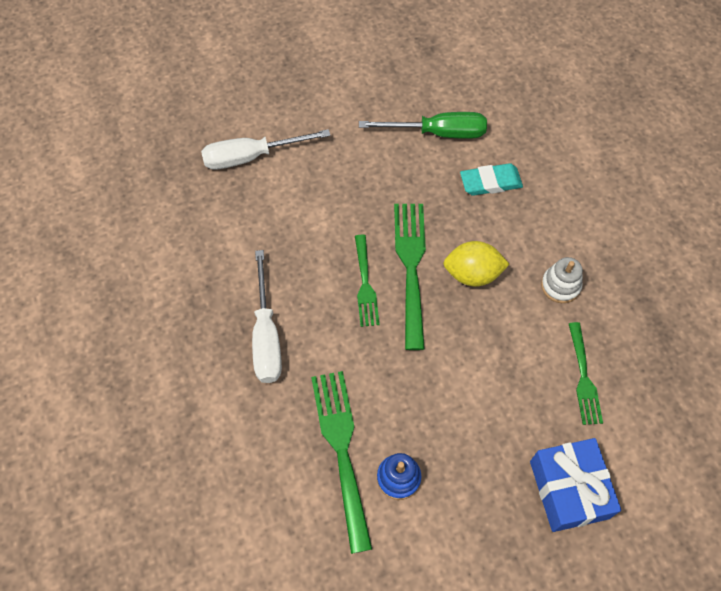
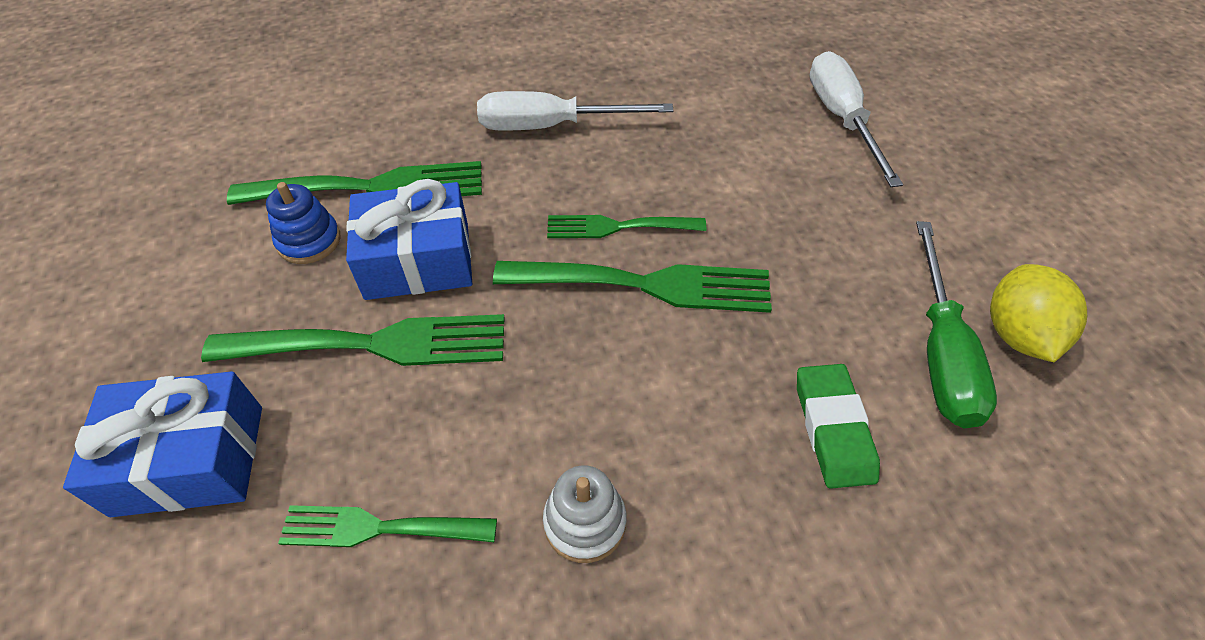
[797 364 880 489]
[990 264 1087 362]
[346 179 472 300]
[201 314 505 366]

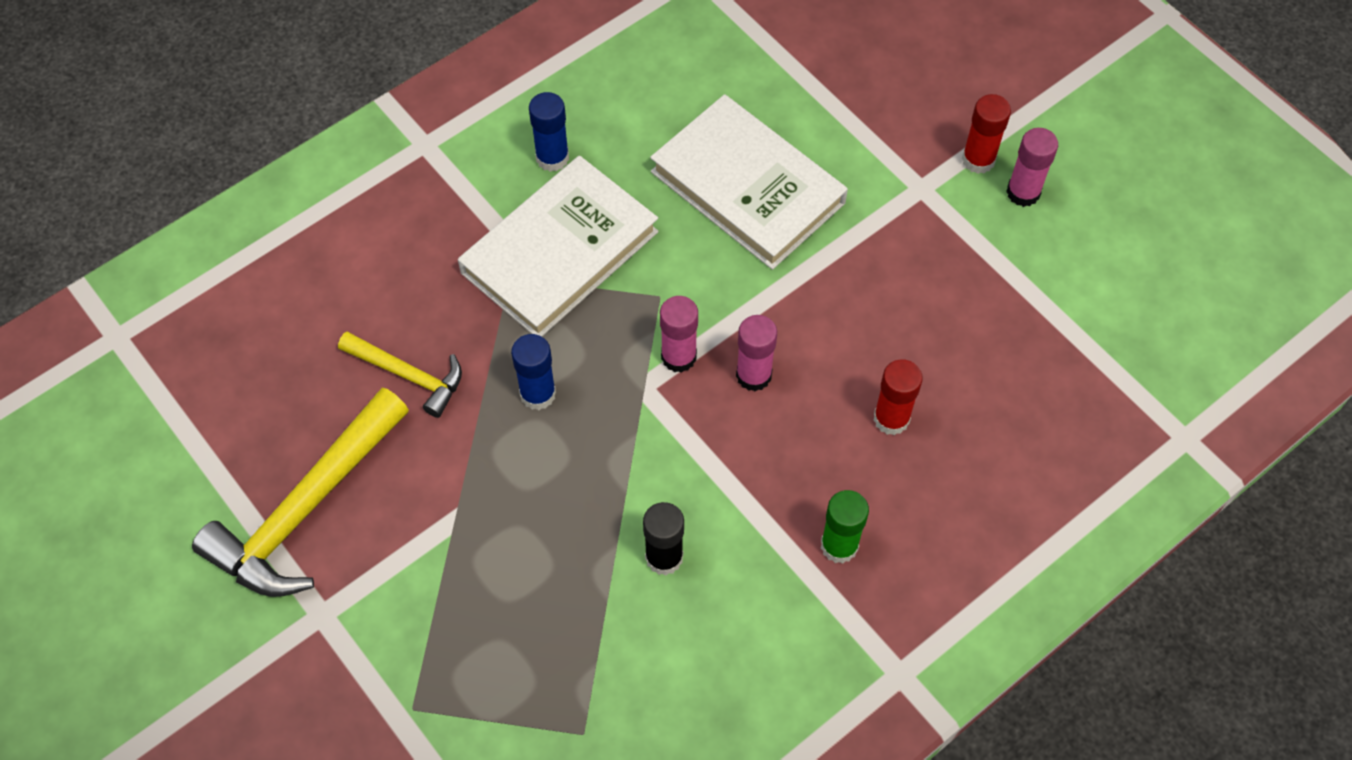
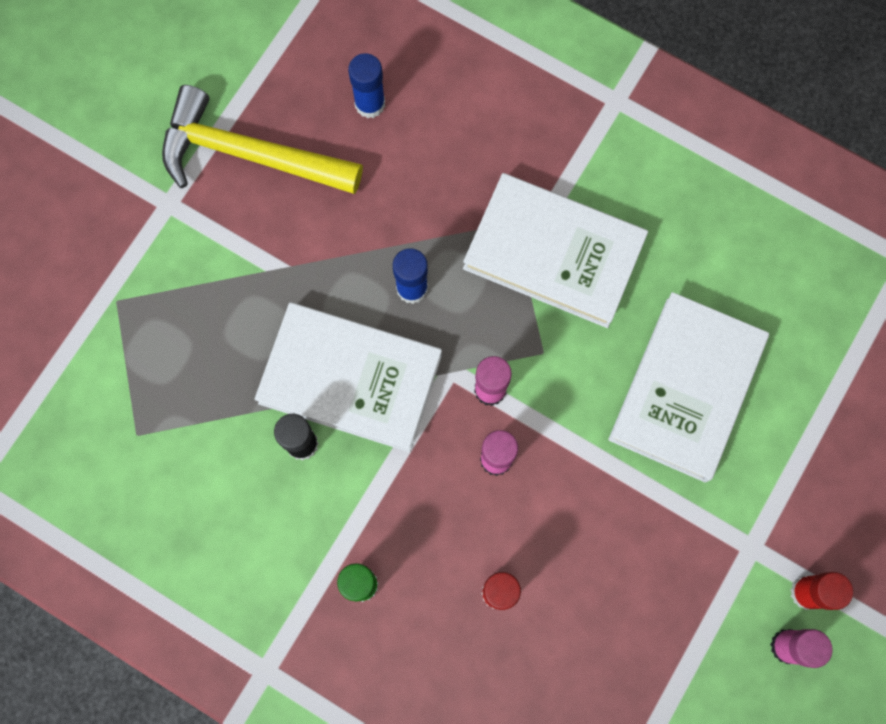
[348 53 385 118]
[338 332 462 418] (first image)
[254 302 442 452]

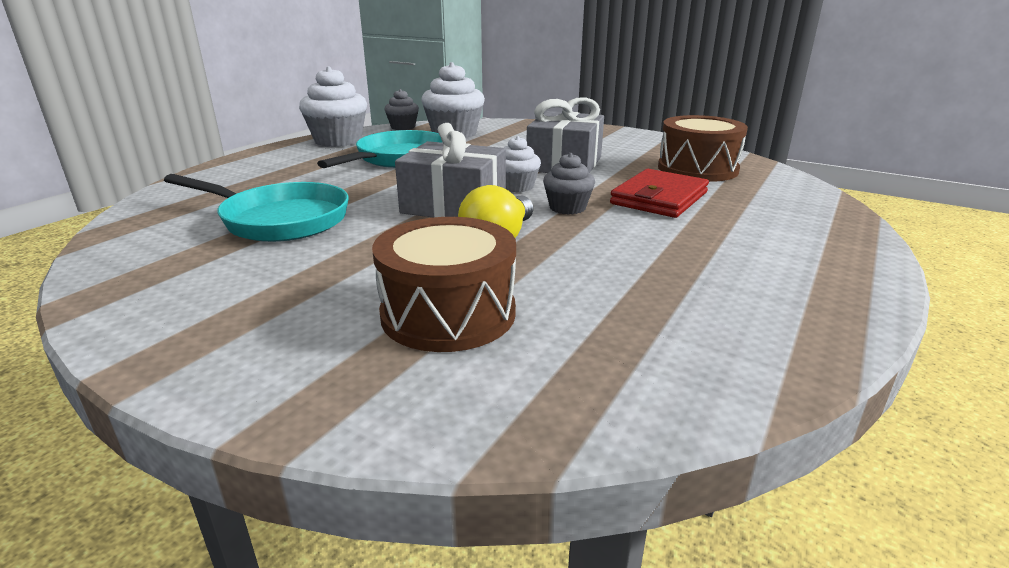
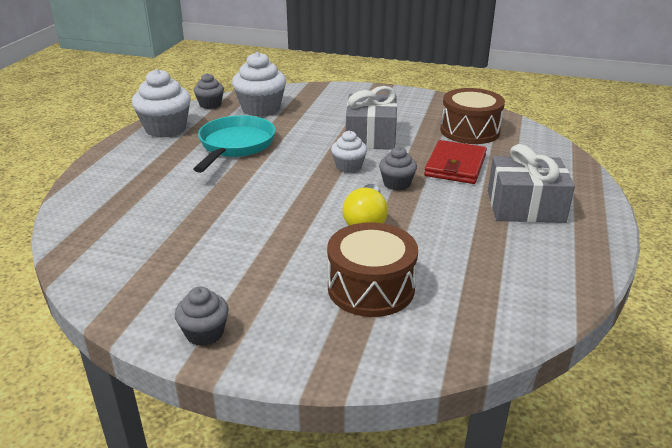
[488 144 575 223]
[164 174 349 242] (first image)
[175 286 229 346]

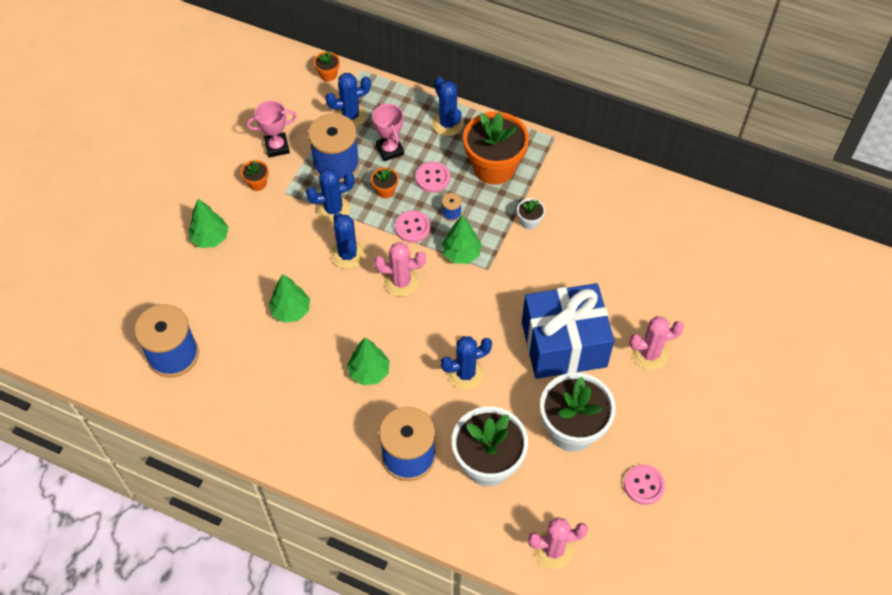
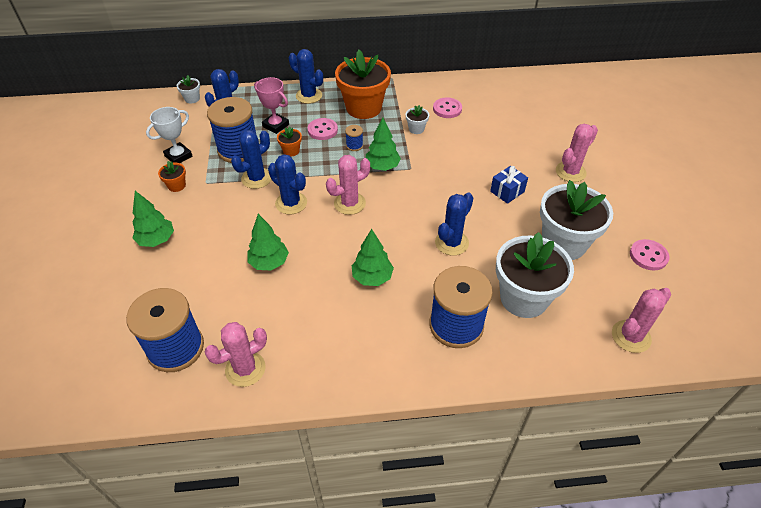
[177 75 200 103]
[146 107 192 163]
[433 98 462 118]
[490 166 528 204]
[204 322 267 387]

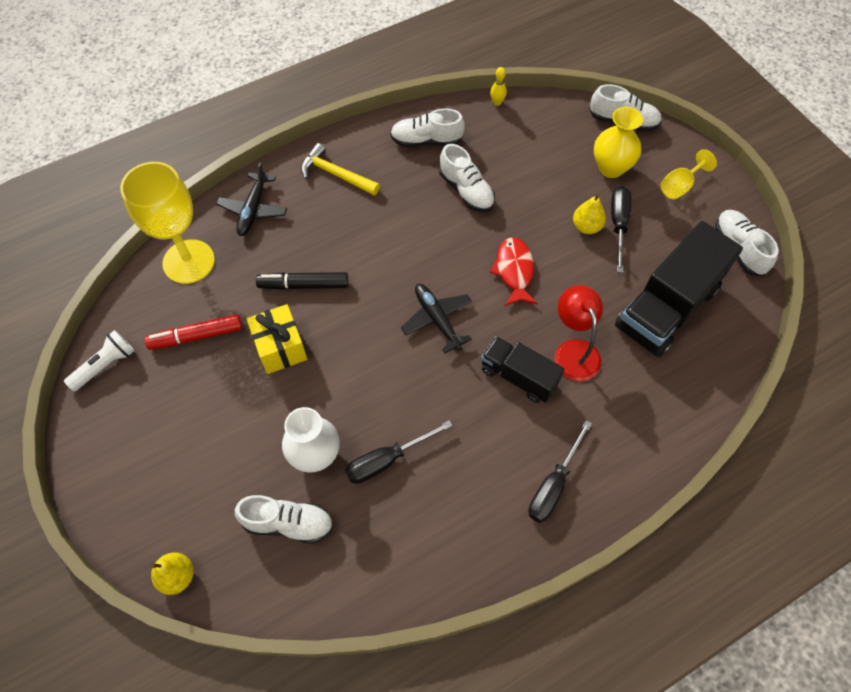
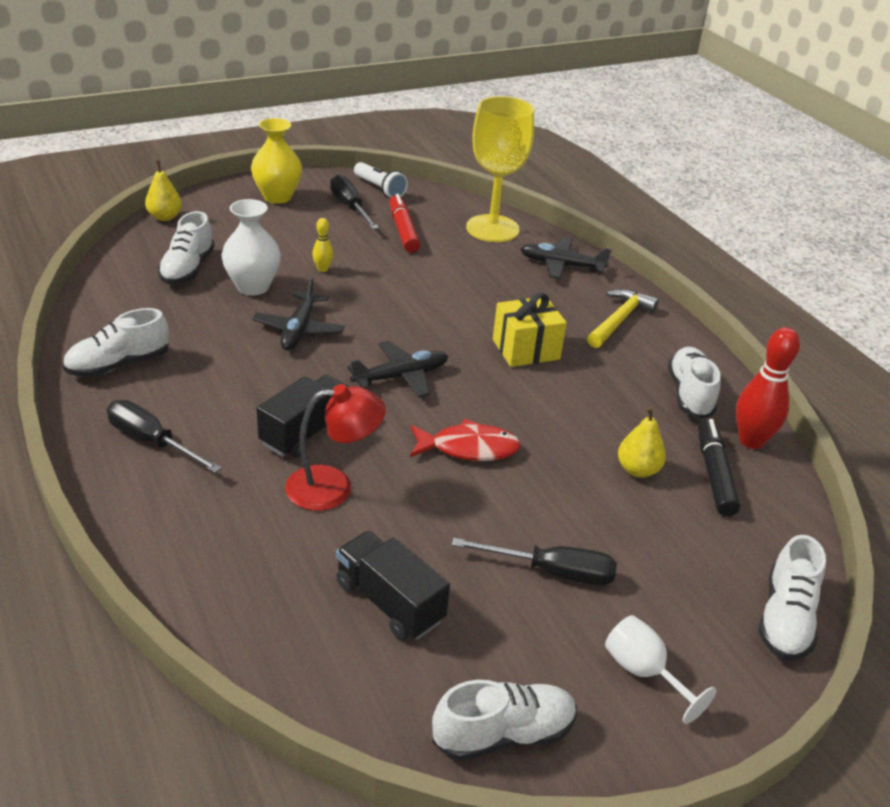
[312 218 333 272]
[251 118 302 204]
[63 308 169 377]
[605 615 717 724]
[618 407 666 478]
[336 531 450 640]
[698 419 740 517]
[493 293 567 367]
[330 175 379 229]
[252 276 345 350]
[736 327 800 449]

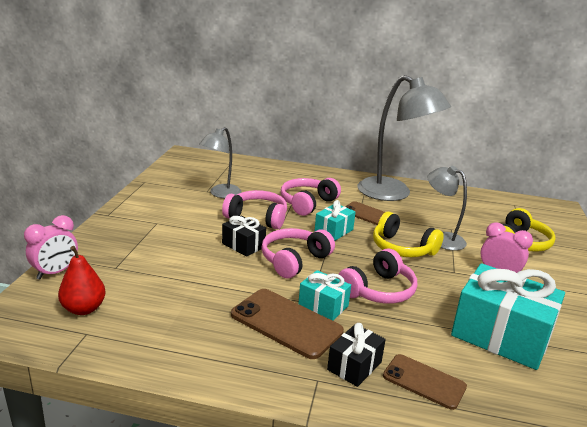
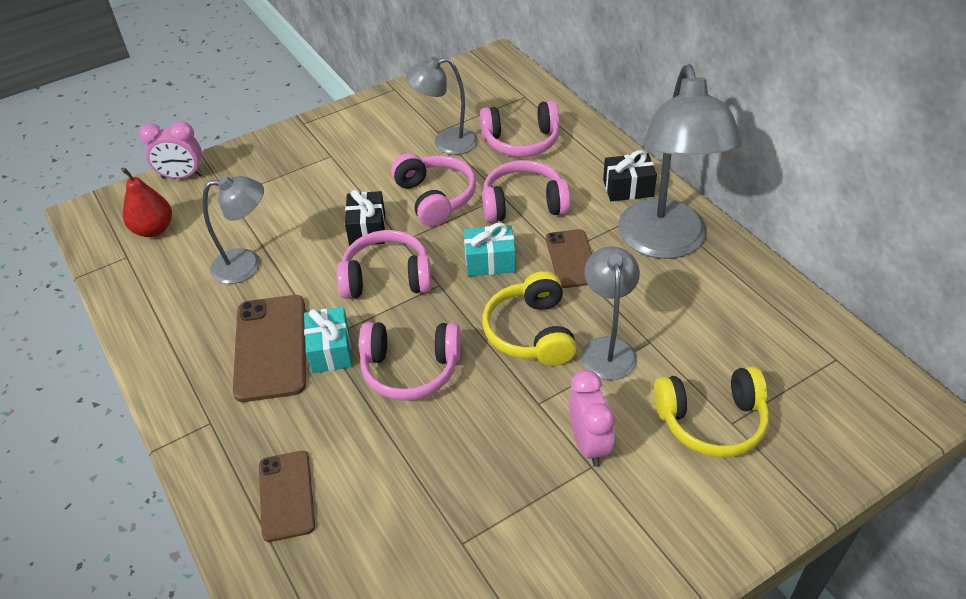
[451 263 565 370] (first image)
[603 150 657 201]
[480 101 559 157]
[202 176 264 284]

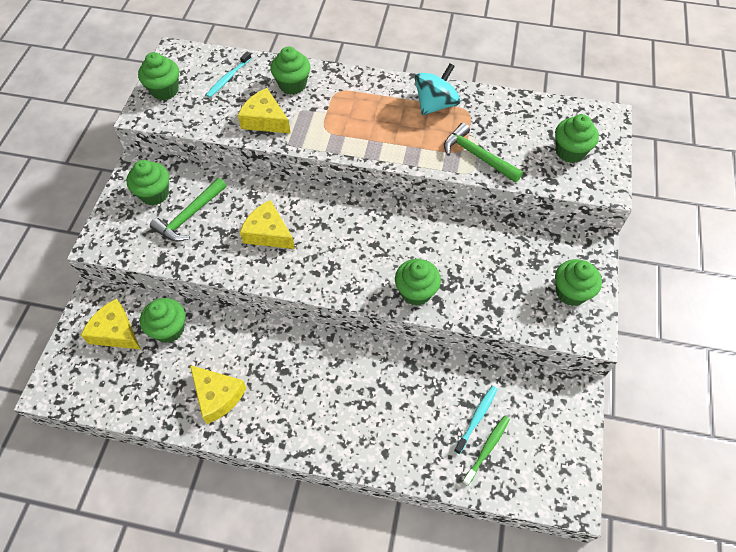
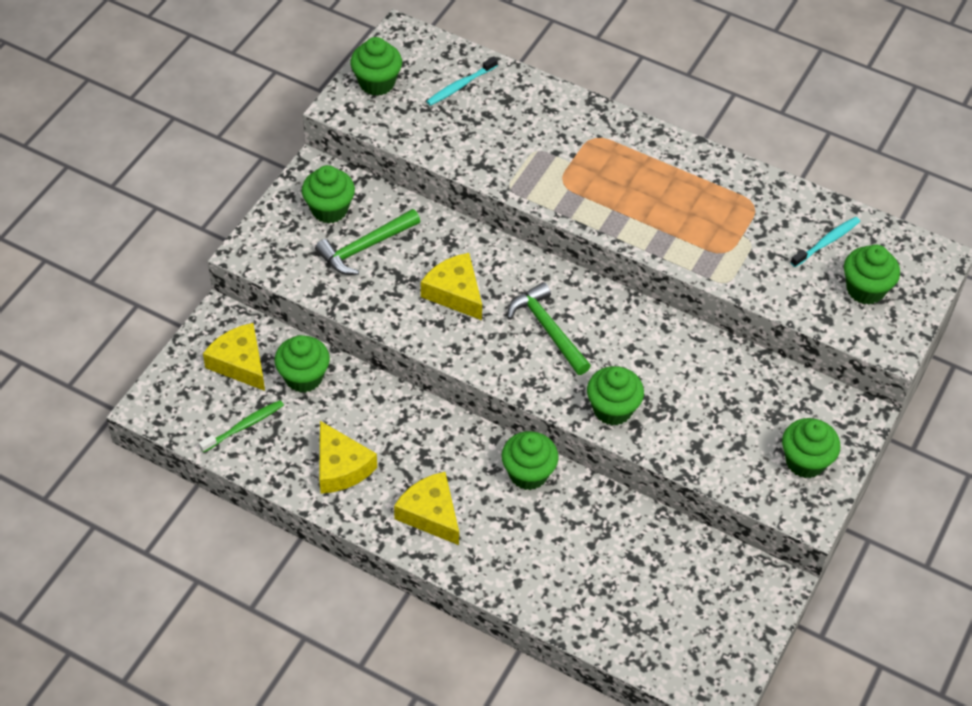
[502 431 559 490]
[415 63 461 115] (first image)
[394 472 459 545]
[507 282 591 375]
[790 217 860 267]
[199 400 284 453]

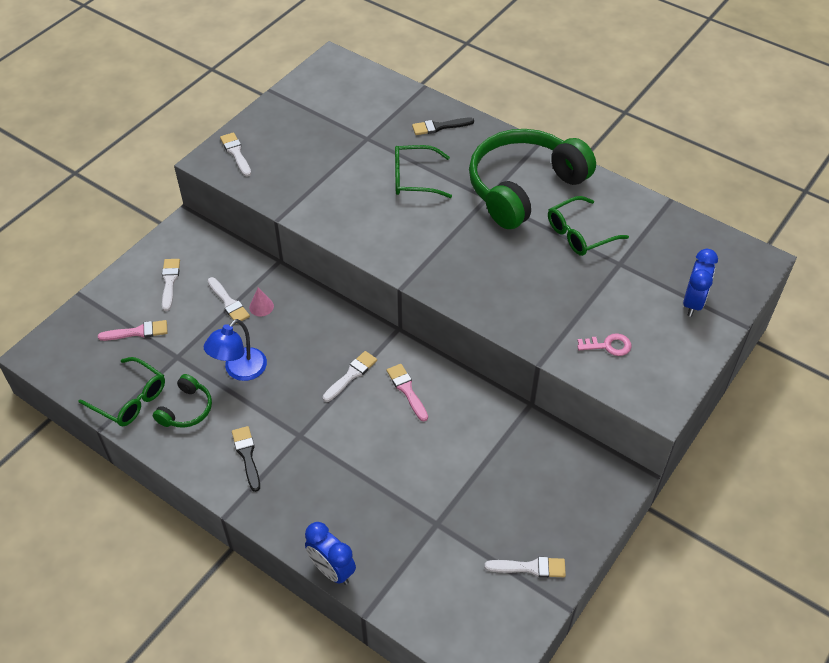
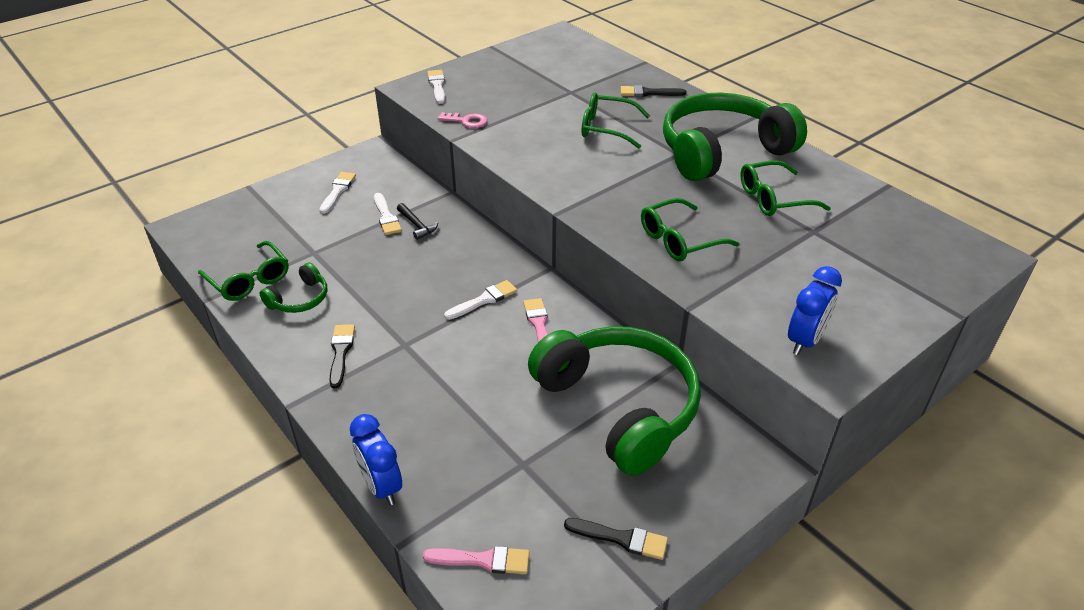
[788 266 842 355]
[397 203 438 240]
[204 319 267 381] (first image)
[423 546 530 574]
[438 112 487 128]
[564 518 668 560]
[641 198 739 261]
[528 326 701 476]

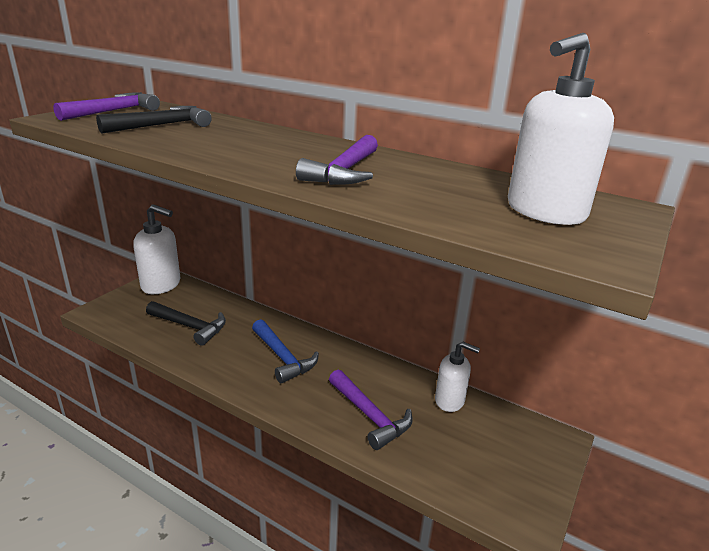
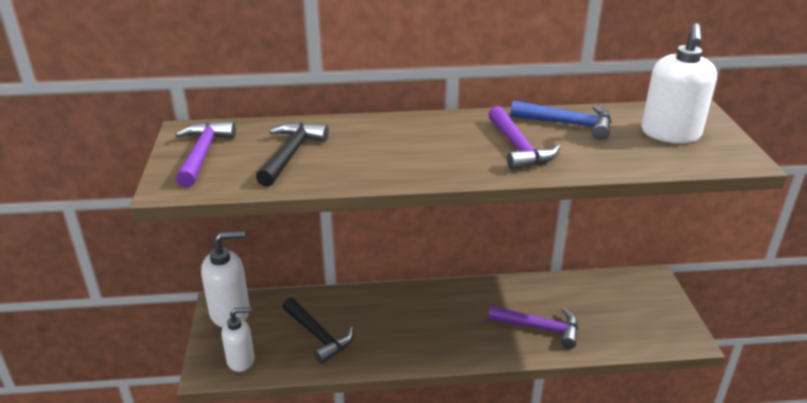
[283 298 354 364]
[510 101 611 140]
[221 307 254 372]

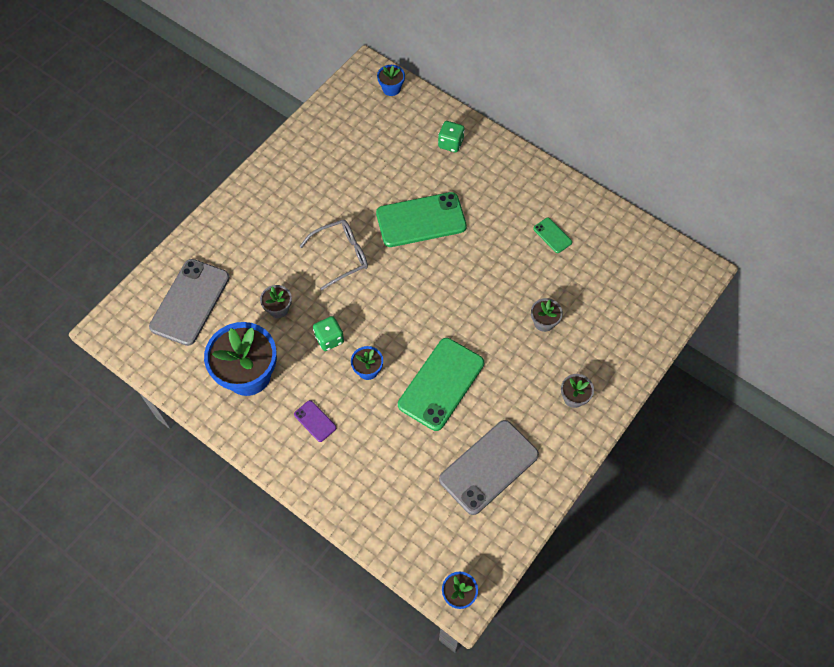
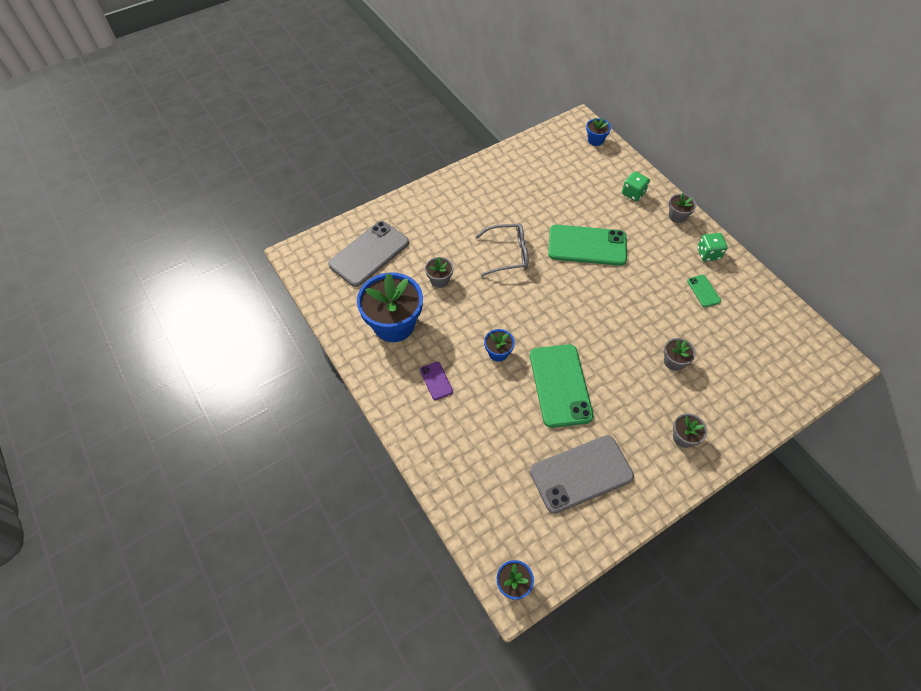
[697 233 728 261]
[530 344 594 428]
[669 193 696 223]

